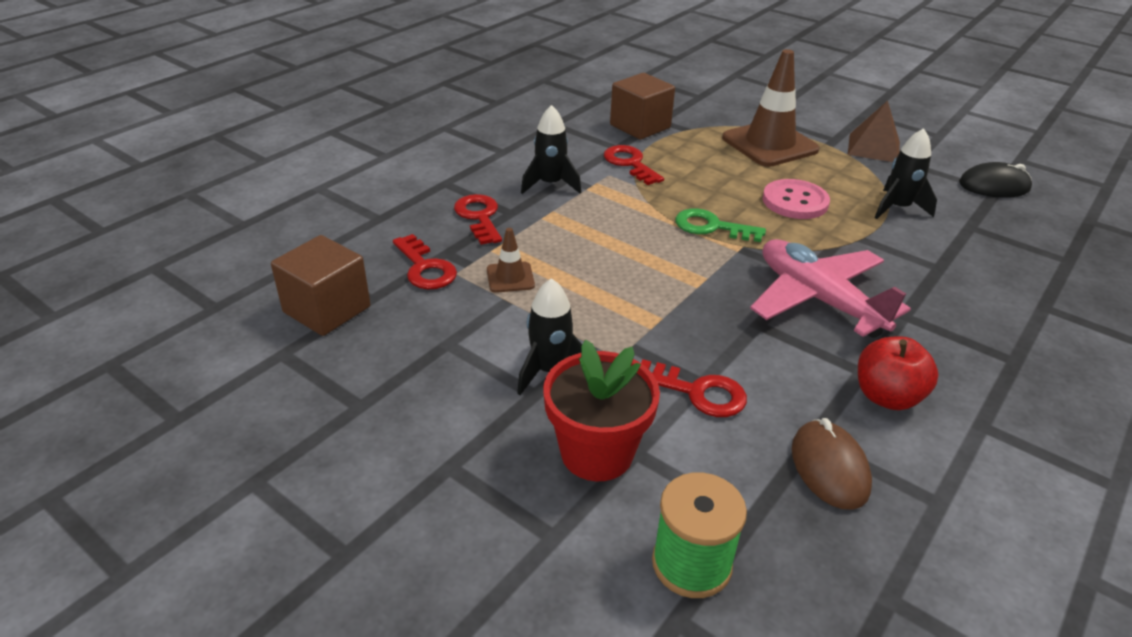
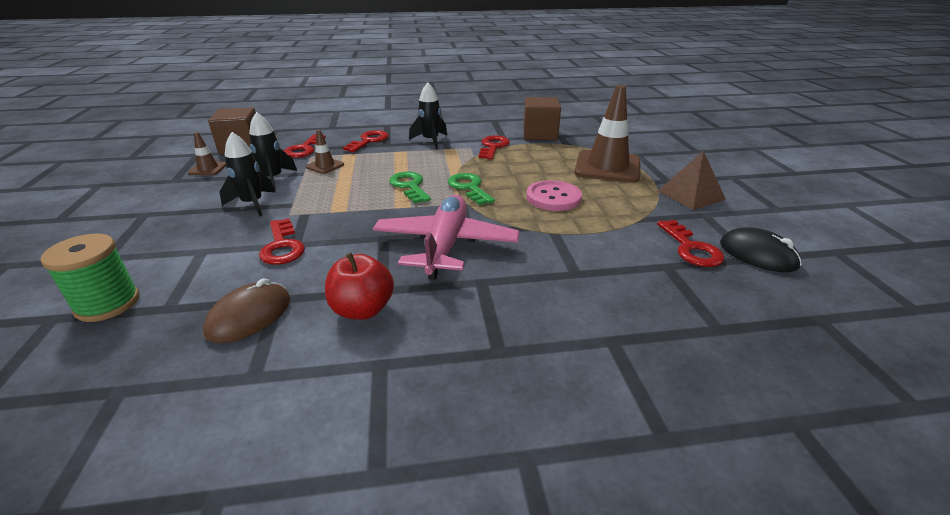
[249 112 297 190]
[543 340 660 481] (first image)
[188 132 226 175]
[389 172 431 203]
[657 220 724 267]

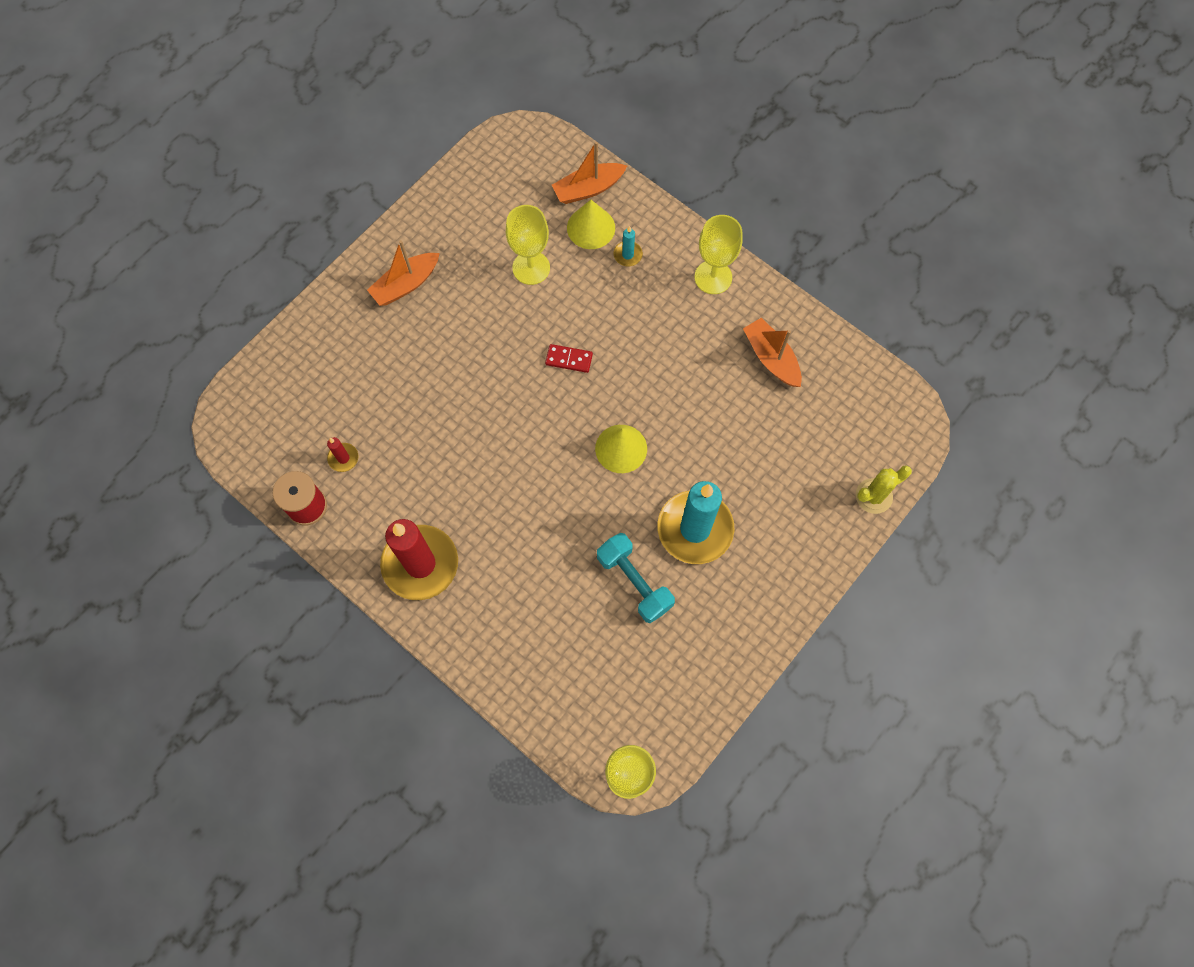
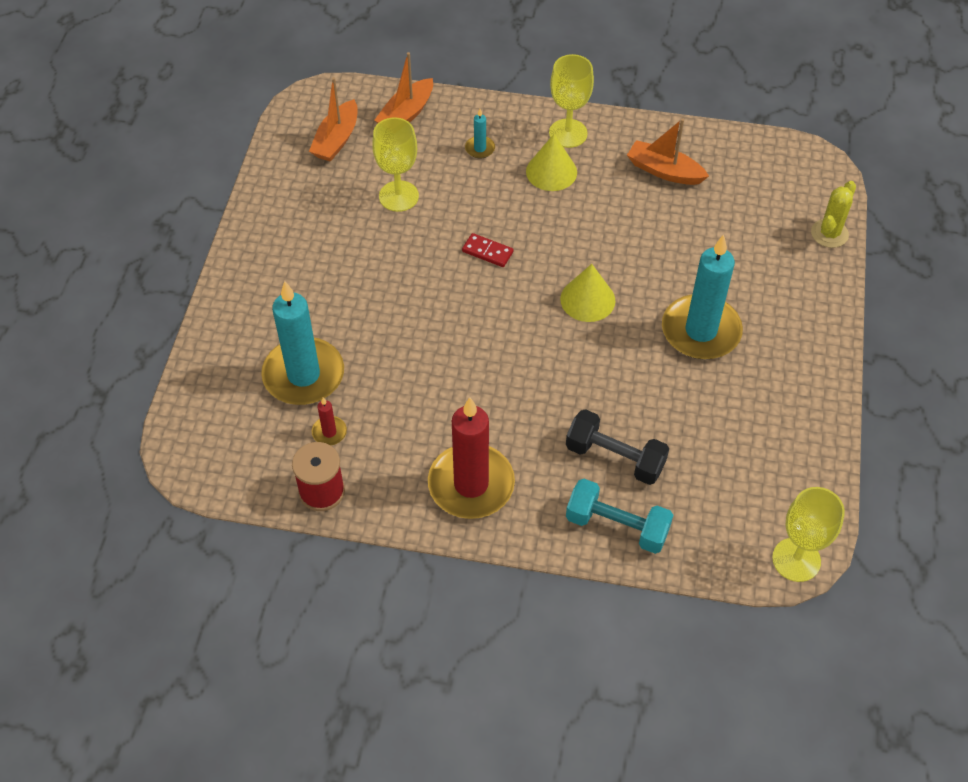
[526 134 577 191]
[309 77 358 162]
[462 233 514 267]
[566 479 673 554]
[261 281 344 405]
[566 409 669 485]

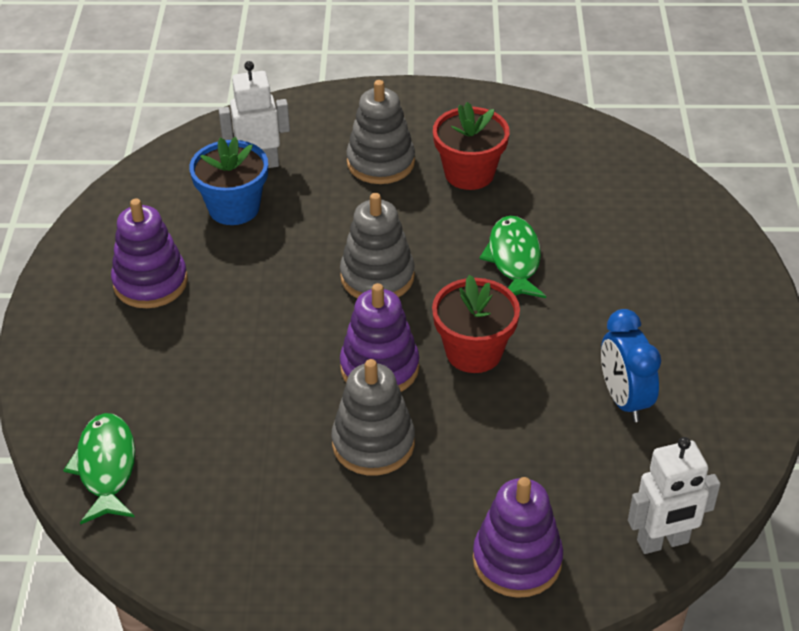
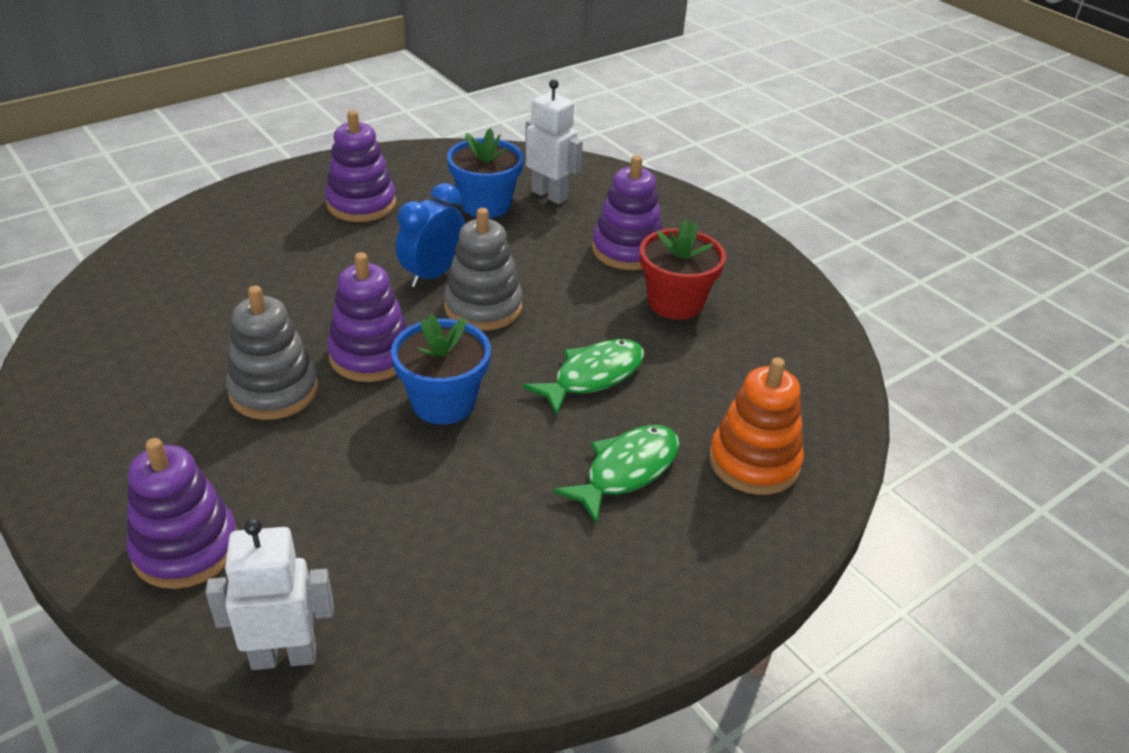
[592 155 663 270]
[391 314 491 425]
[396 183 465 288]
[553 425 680 524]
[205 518 334 670]
[709 358 804 495]

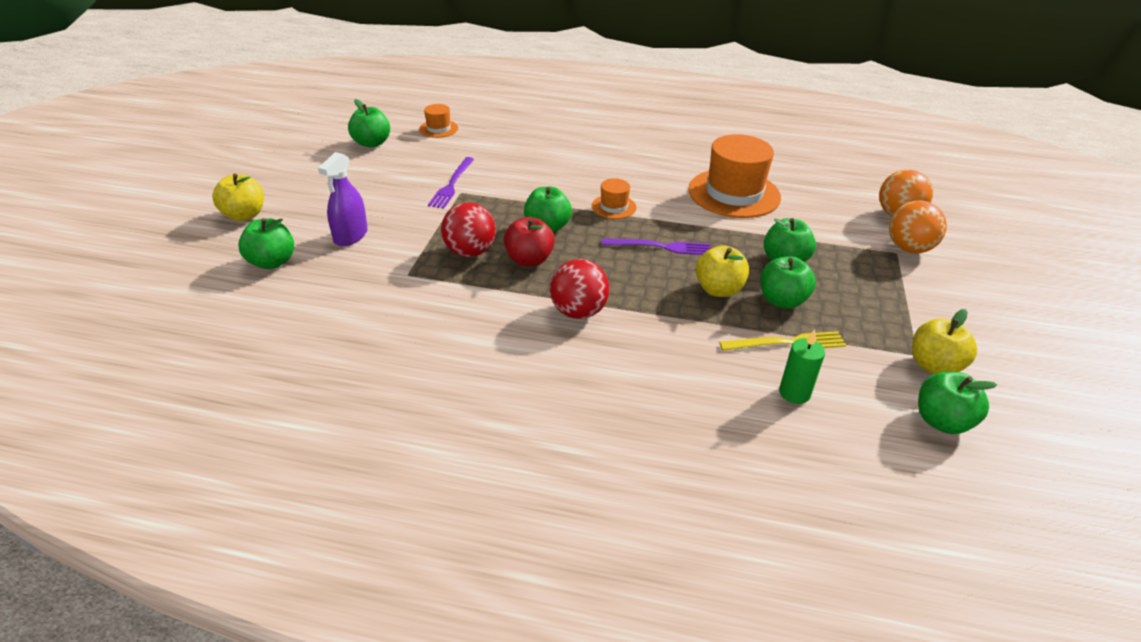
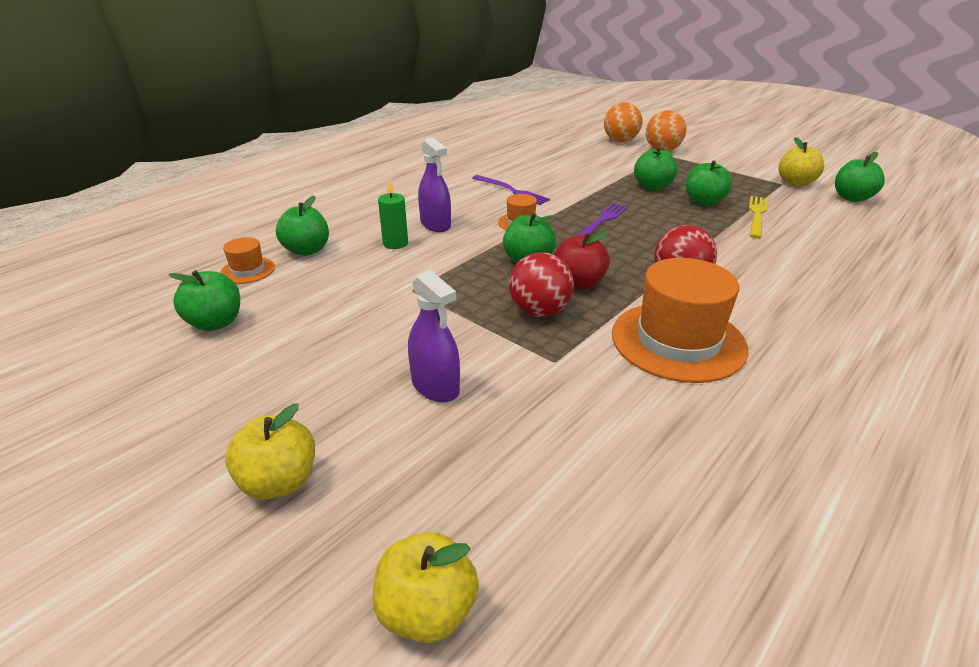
[612 258 749 383]
[472 175 550 205]
[276 195 329 256]
[373 532 479 643]
[378 178 408 249]
[418 137 451 232]

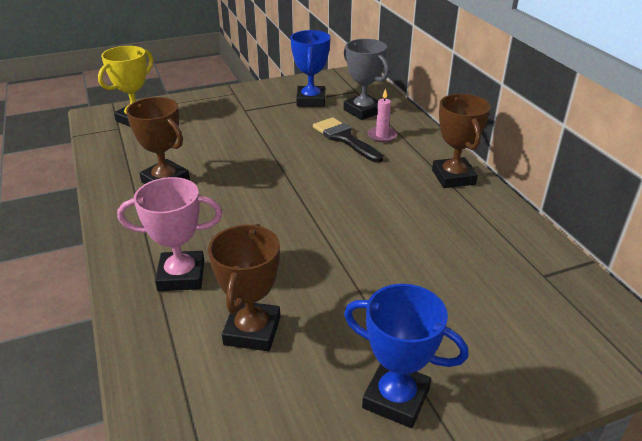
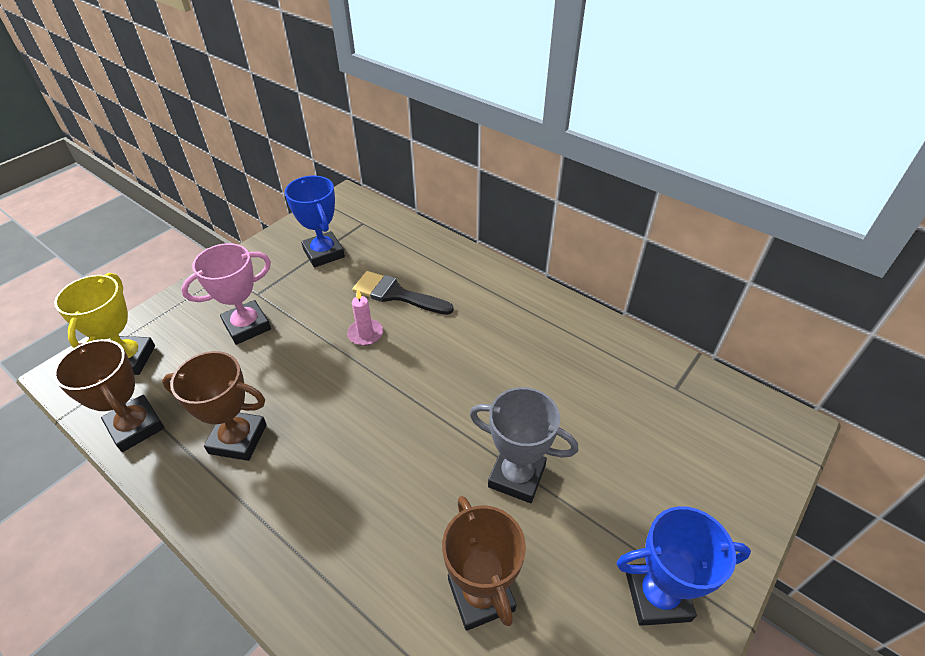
[470 387 578 503]
[347 289 383 346]
[53 339 165 452]
[181 243 271 345]

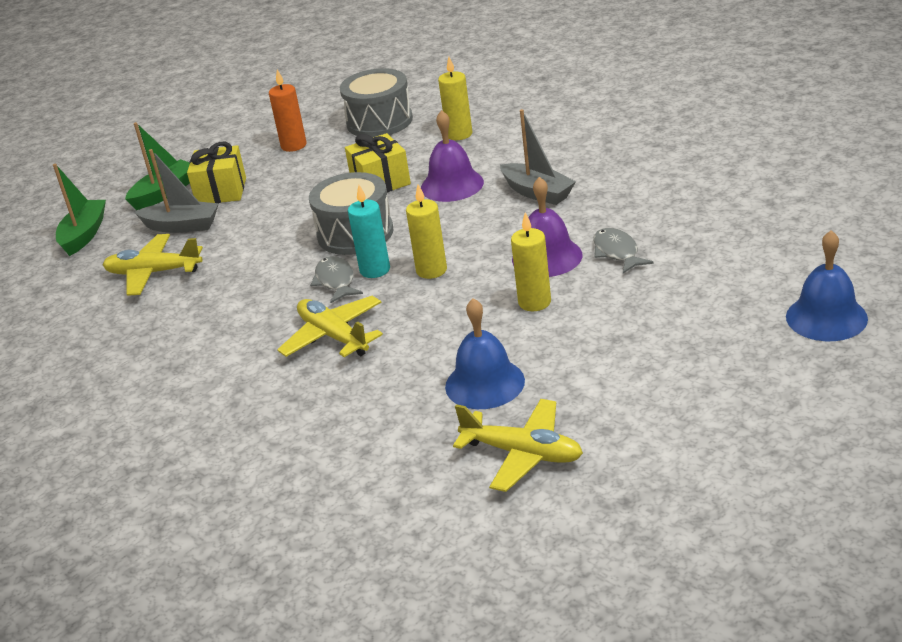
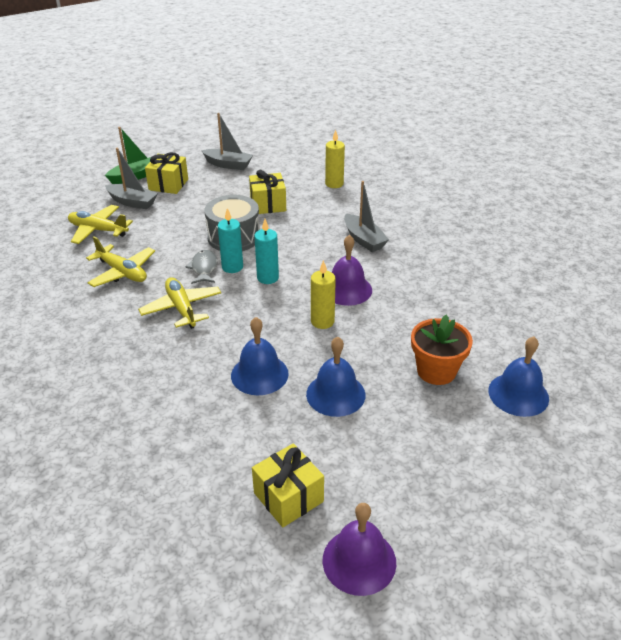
[340 68 413 137] (first image)
[201 113 253 170]
[323 503 396 596]
[53 164 106 256] (first image)
[254 219 279 284]
[593 228 654 274] (first image)
[86 236 155 287]
[411 315 473 385]
[306 336 365 417]
[252 443 324 527]

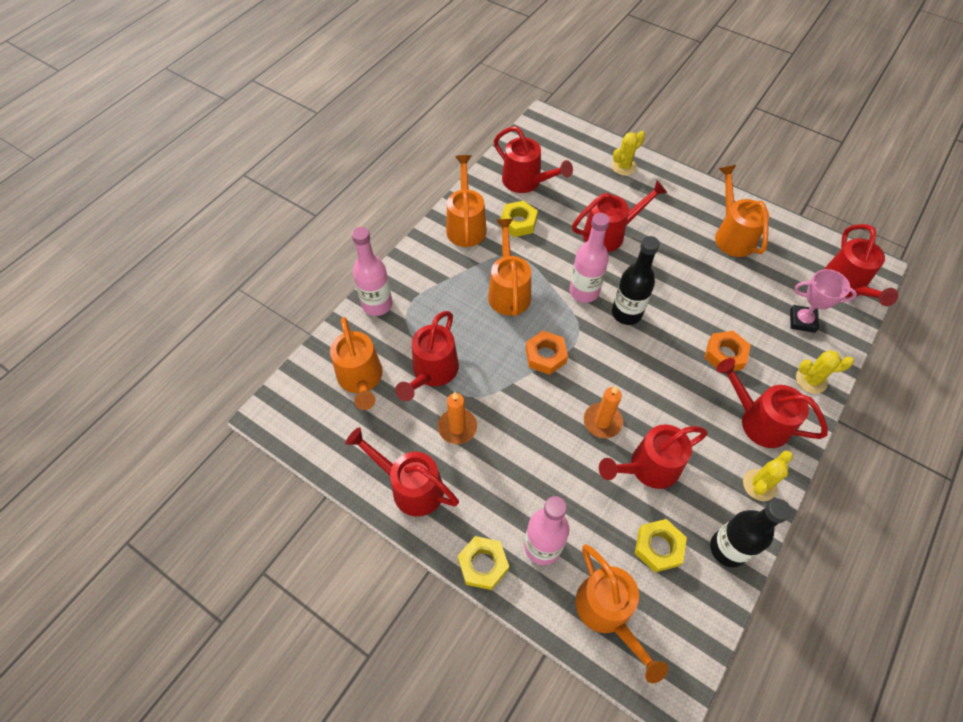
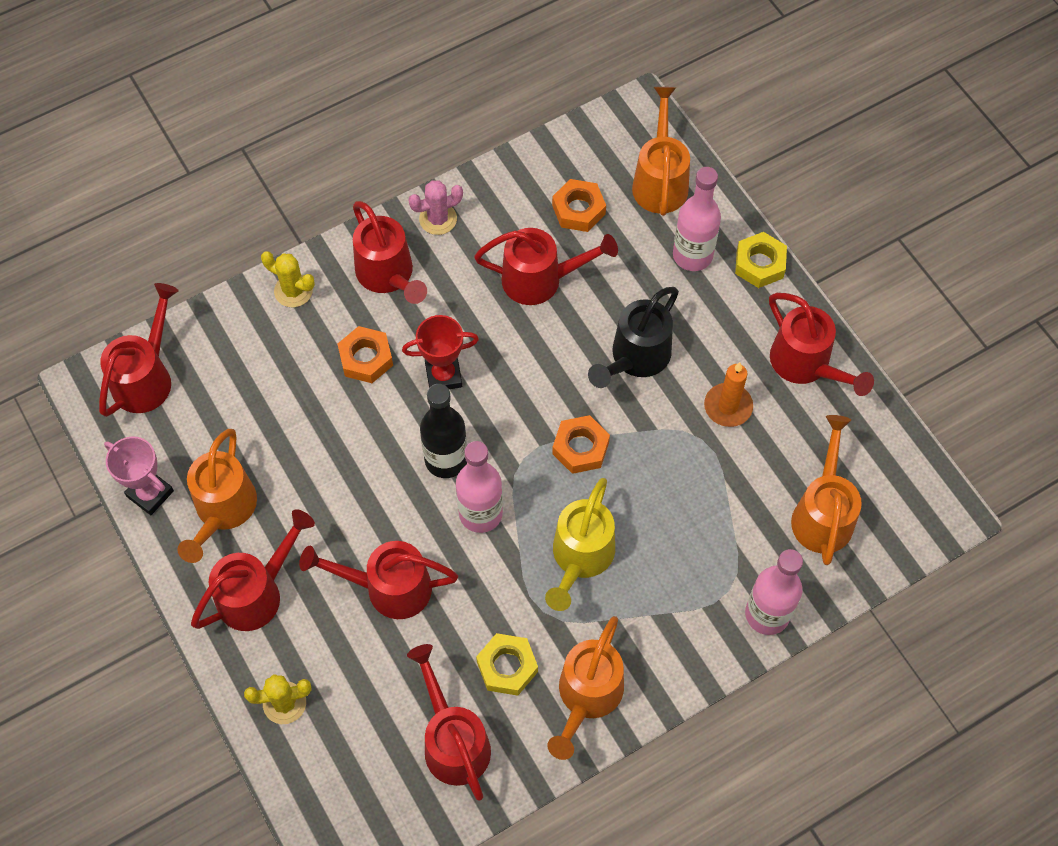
[545 478 615 611]
[104 436 174 515]
[191 509 315 631]
[584 385 623 438] (first image)
[408 180 463 235]
[710 499 791 567] (first image)
[552 179 606 232]
[588 287 679 388]
[402 315 479 389]

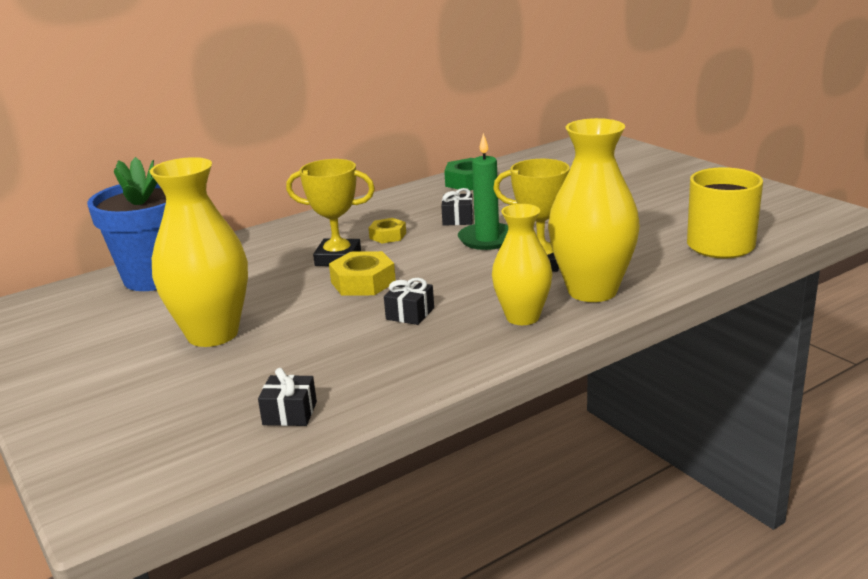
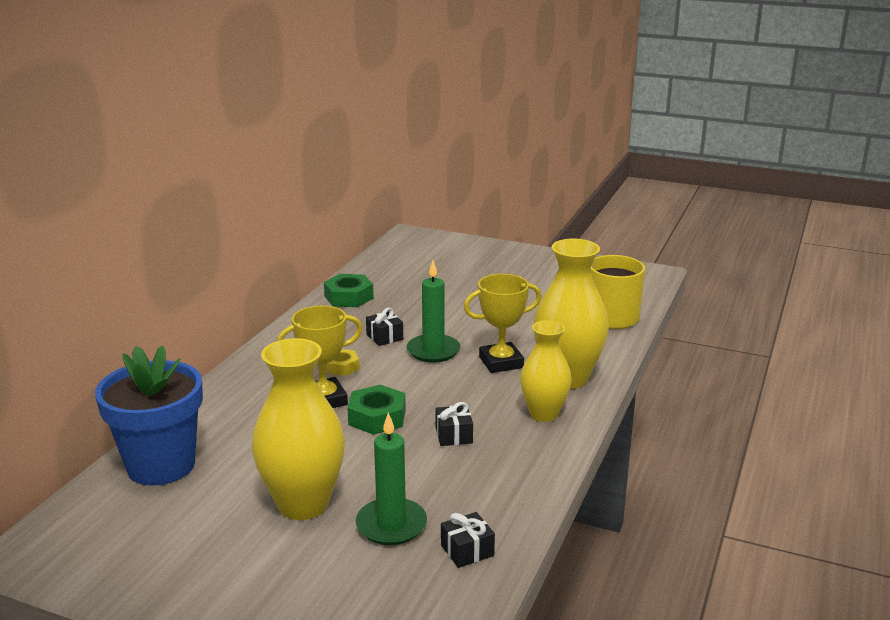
[348 385 406 435]
[356 412 427 545]

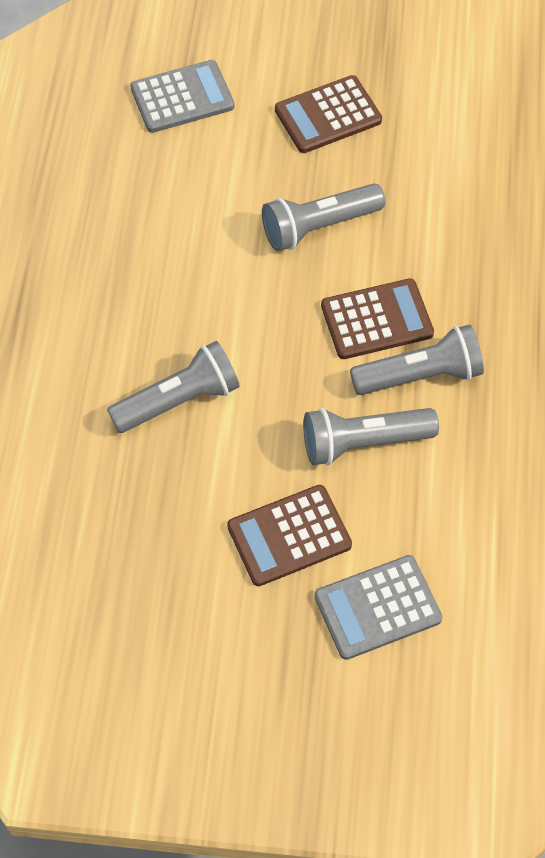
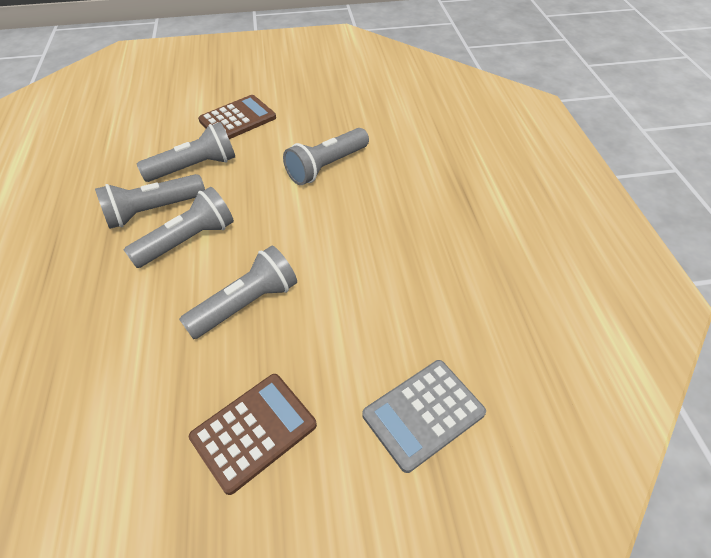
[124 187 234 268]
[314 555 443 660] (first image)

